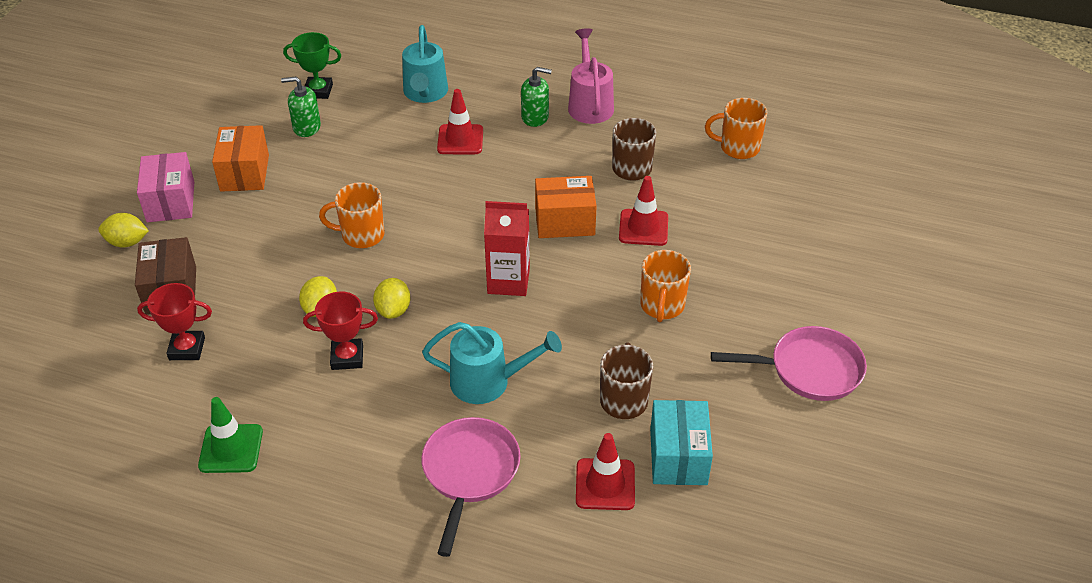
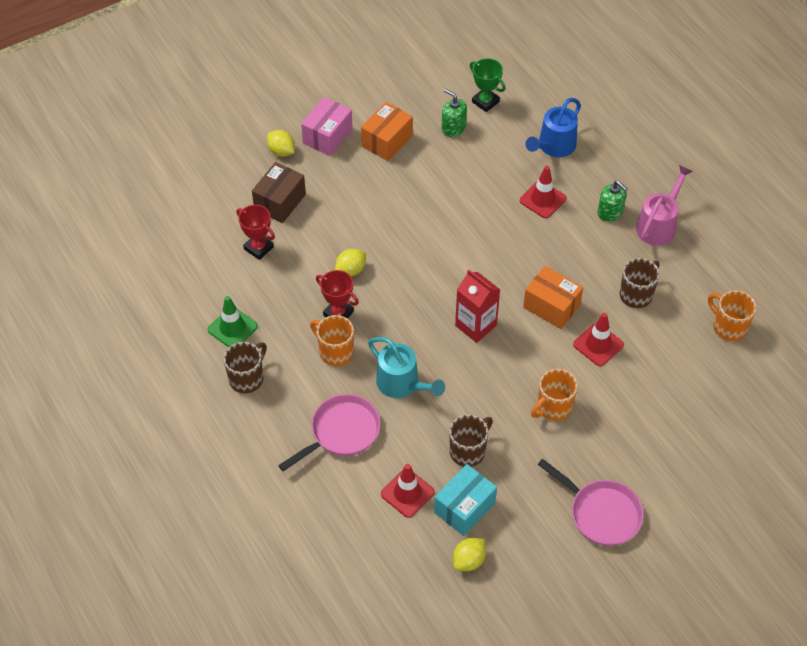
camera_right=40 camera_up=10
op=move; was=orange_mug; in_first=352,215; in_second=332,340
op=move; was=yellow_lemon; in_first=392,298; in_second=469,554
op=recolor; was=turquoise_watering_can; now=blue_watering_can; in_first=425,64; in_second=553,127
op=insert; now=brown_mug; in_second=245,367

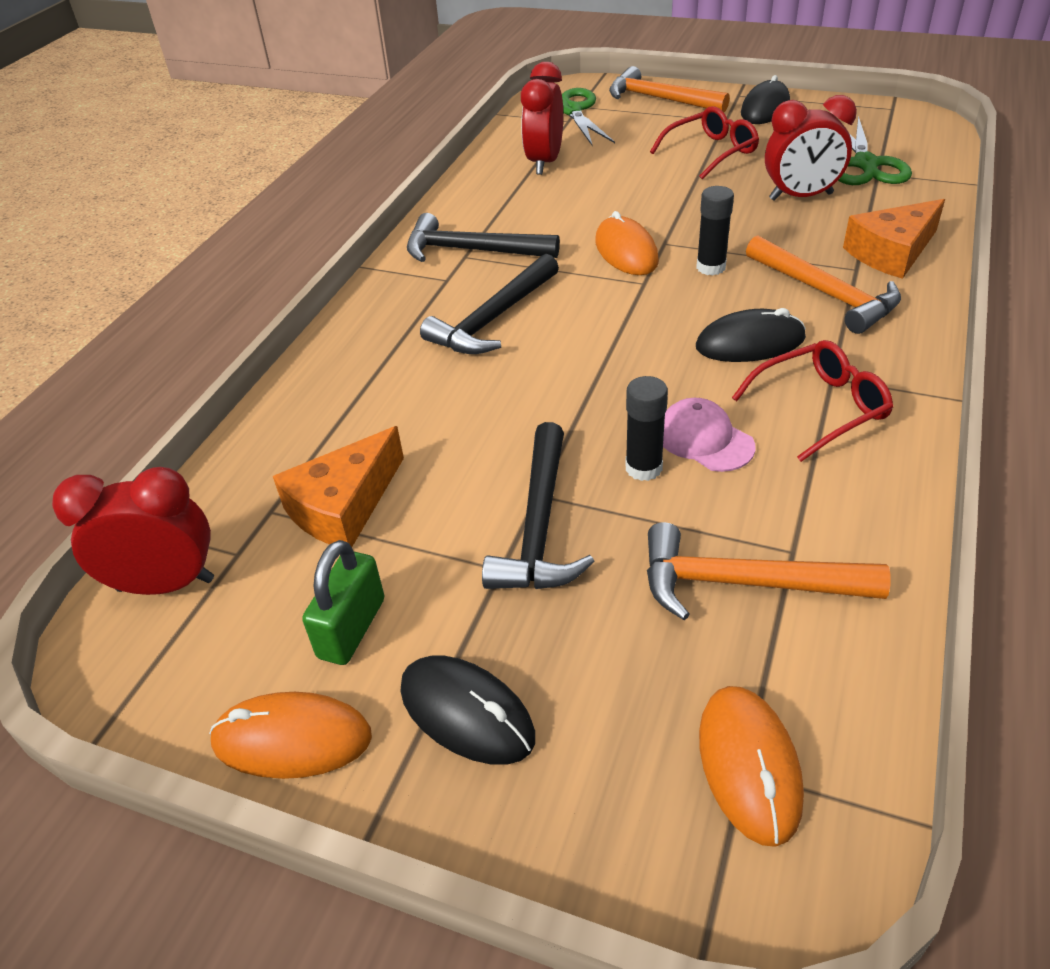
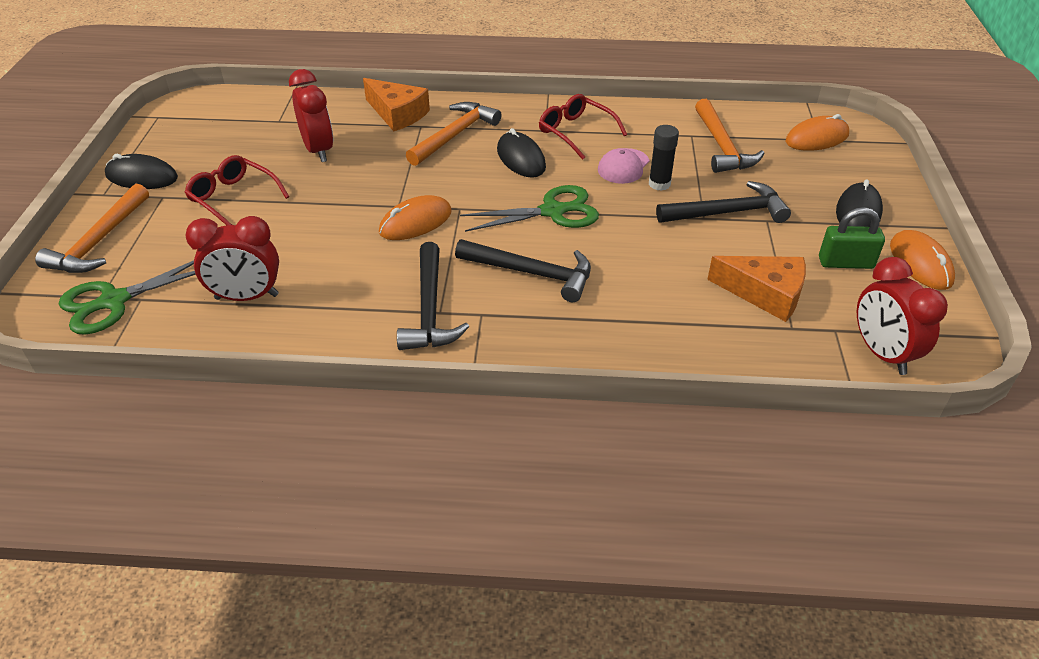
camera_right=-110 camera_up=0
op=delete; was=black_glue_stick; in_first=715,230
op=move; was=green_scissors; in_first=875,150; in_second=529,208

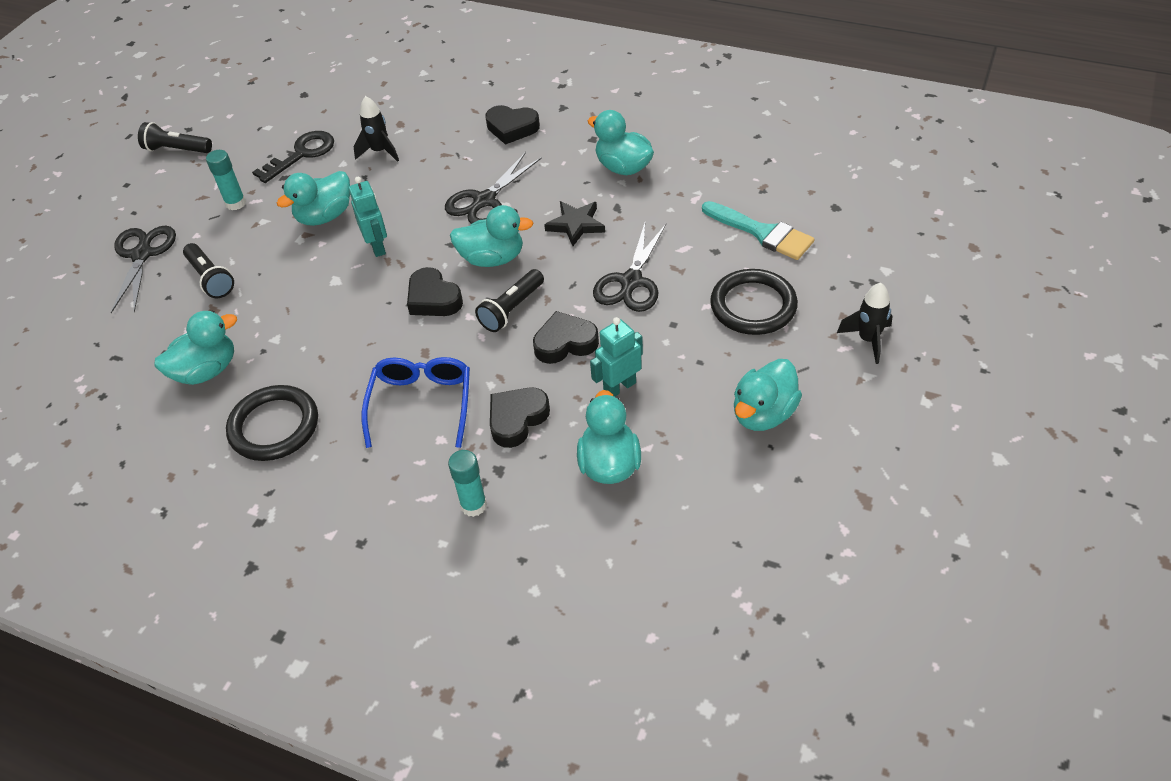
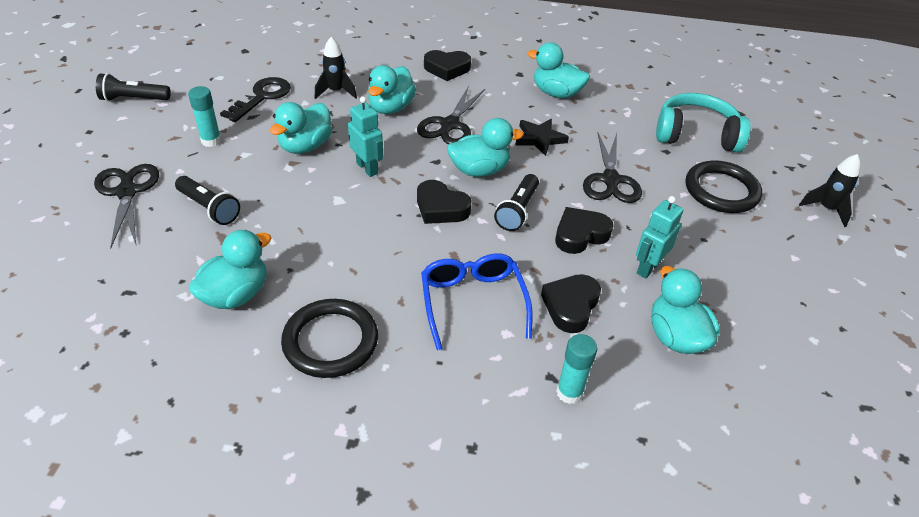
camera_right=-20 camera_up=-5
op=replace; was=turquoise_brush; now=turquoise_headphones; in_first=758,230; in_second=703,122
op=move; was=turquoise_duck; in_first=768,395; in_second=392,89

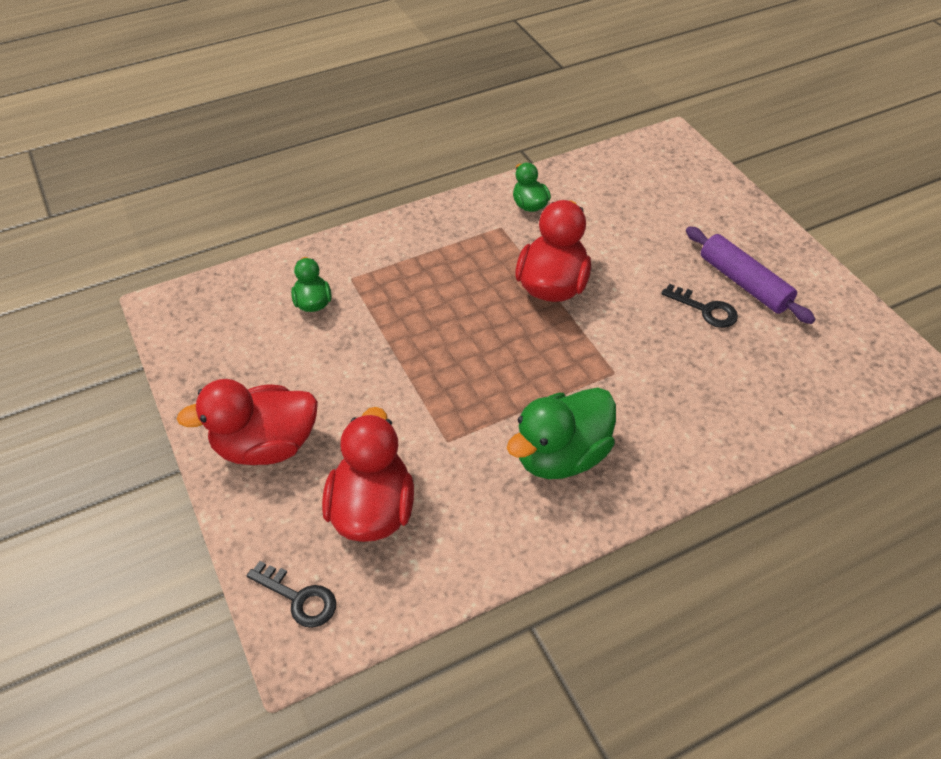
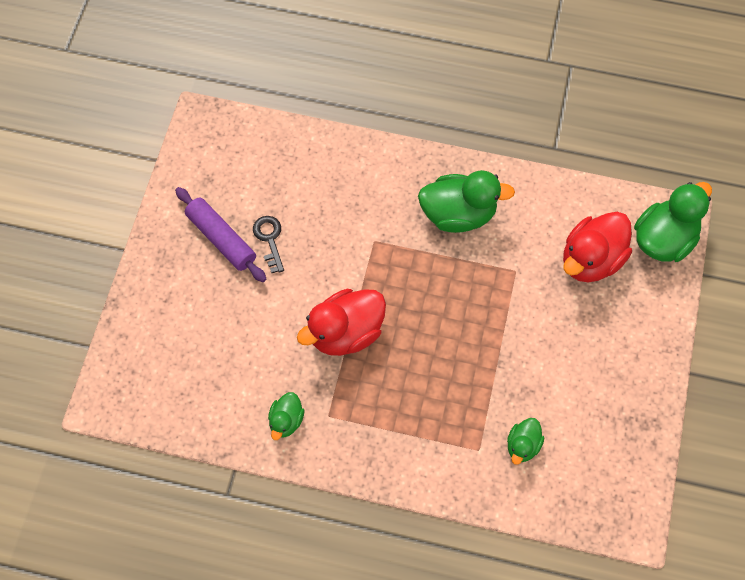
camera_right=-140 camera_up=15
op=delete; was=red_duck; in_first=247,422
op=replace; was=black_key; now=green_duck; in_first=291,594; in_second=673,222
op=rotate; was=purple_rolling_pin; in_first=751,275; in_second=220,234; clockwise=-45

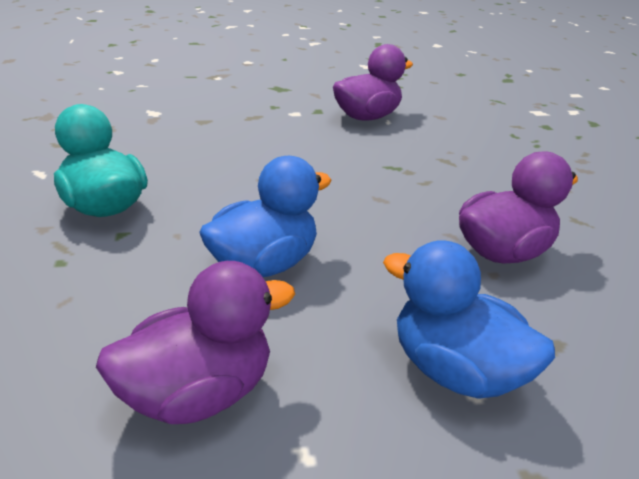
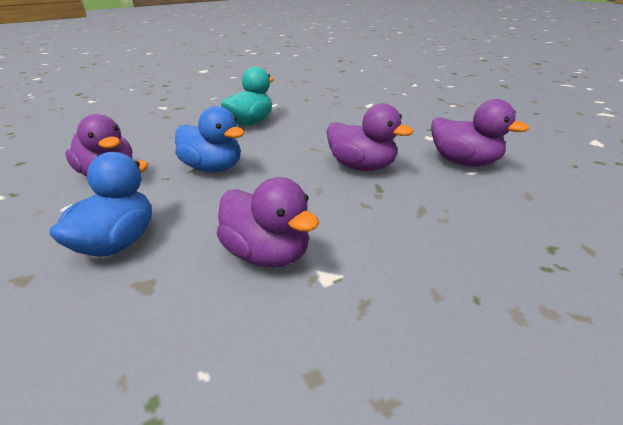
camera_right=75 camera_up=0
op=insert; now=purple_duck; in_second=369,137

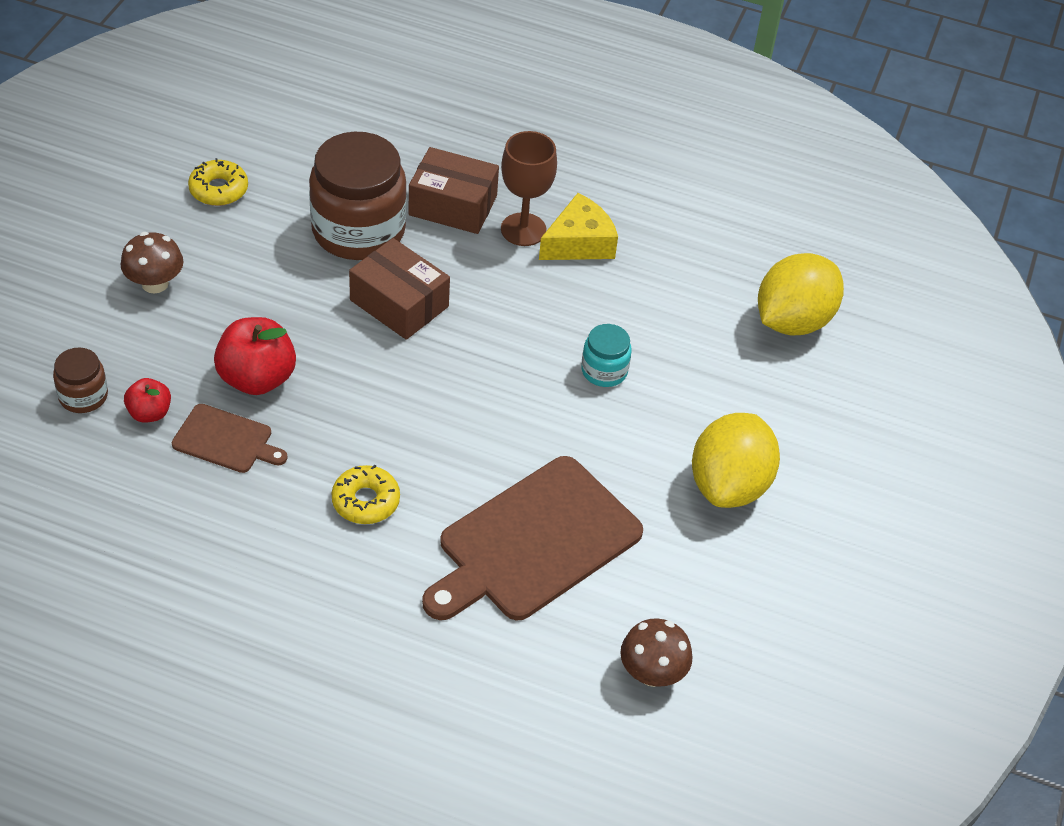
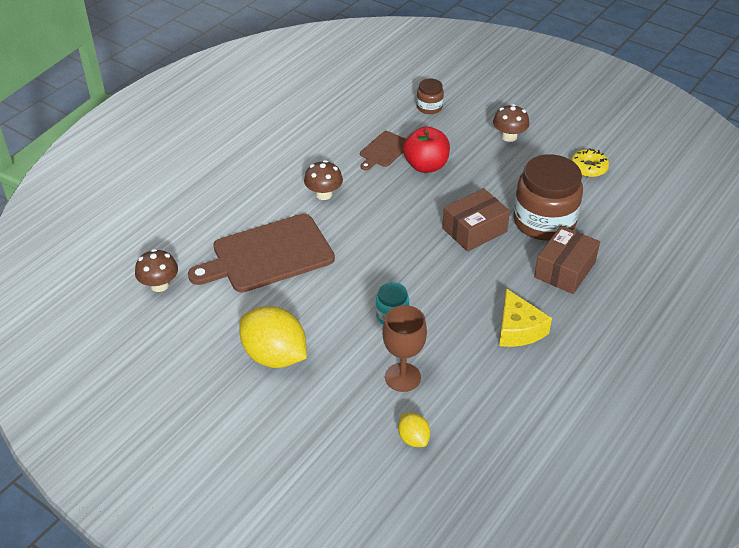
camera_right=110 camera_up=-5
op=delete; was=red_apple; in_first=147,400
op=replace; was=yellow_donut; now=brown_mushroom; in_first=365,494; in_second=323,180
op=rotate; was=brown_cutting_board; in_first=532,538; in_second=261,253; clockwise=-90
op=move; was=brown_goblet; in_first=529,188; in_second=404,348
op=resize; was=yellow_lemon; in_first=801,294; in_second=414,430; ratio=0.49

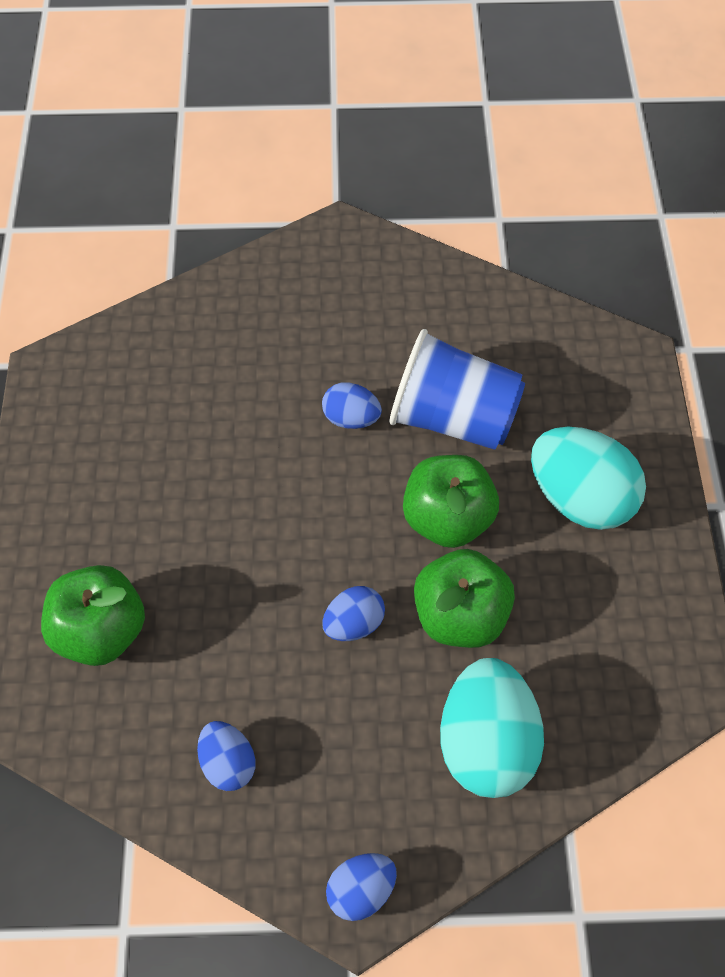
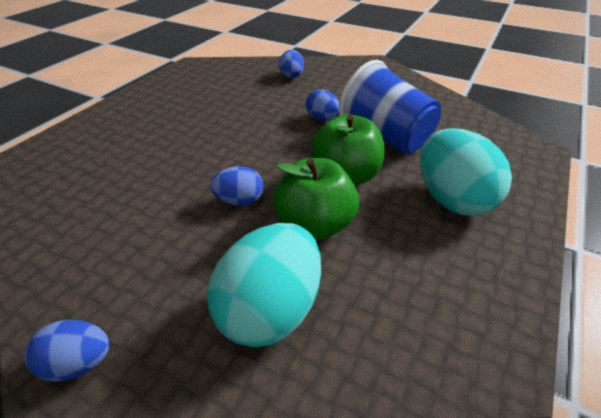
camera_right=30 camera_up=-20
op=delete; was=green_apple; in_first=93,615
op=move; was=blue_egg; in_first=226,756; in_second=291,64

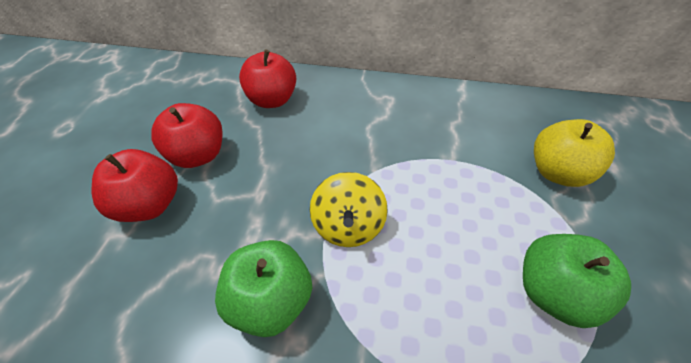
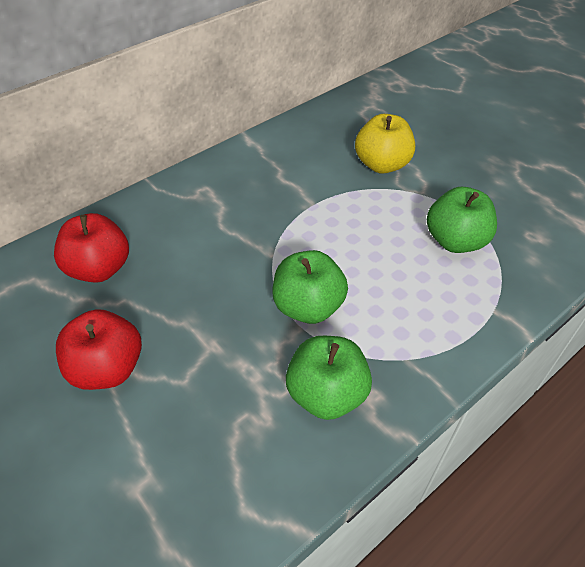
camera_right=-50 camera_up=0
op=delete; was=red_apple; in_first=135,185
op=replace; was=yellow_spinning_top; now=green_apple; in_first=349,209; in_second=310,287

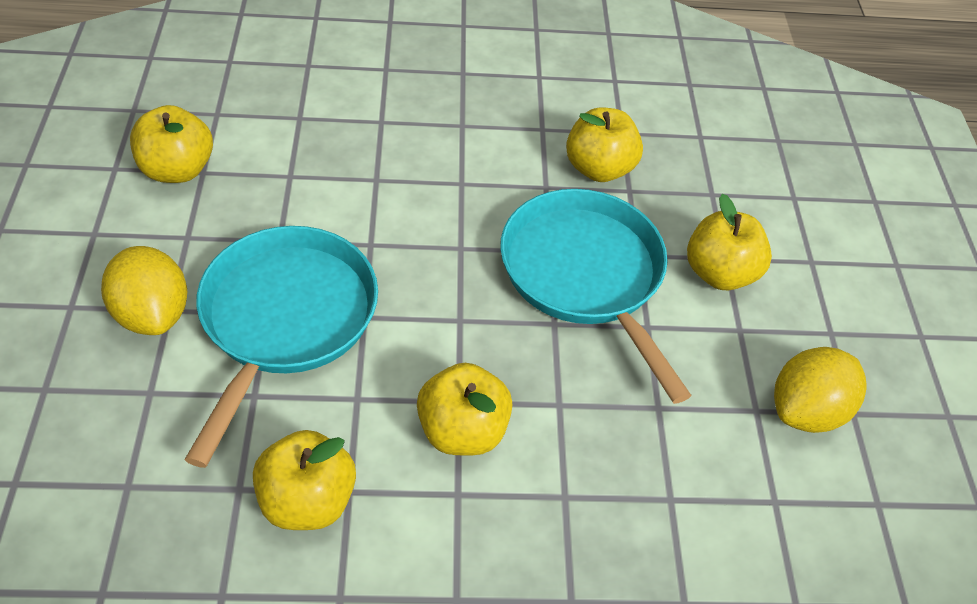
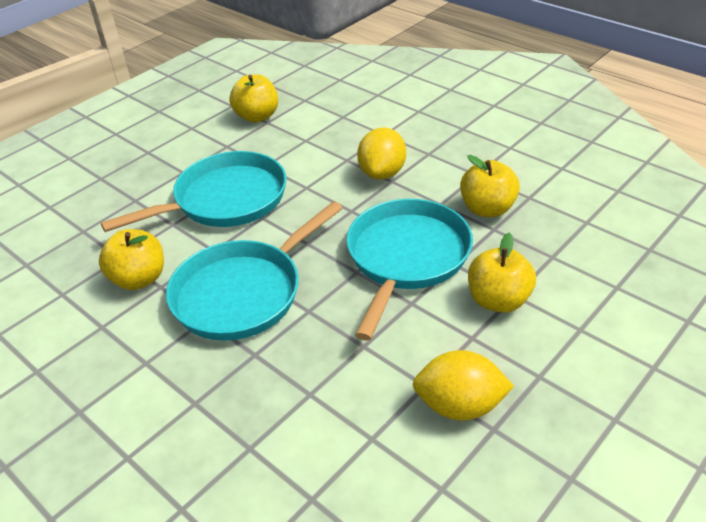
camera_right=50 camera_up=-10
op=move; was=yellow_lemon; in_first=144,290; in_second=381,154
op=replace; was=yellow_apple; now=turquoise_pan; in_first=464,409; in_second=254,271

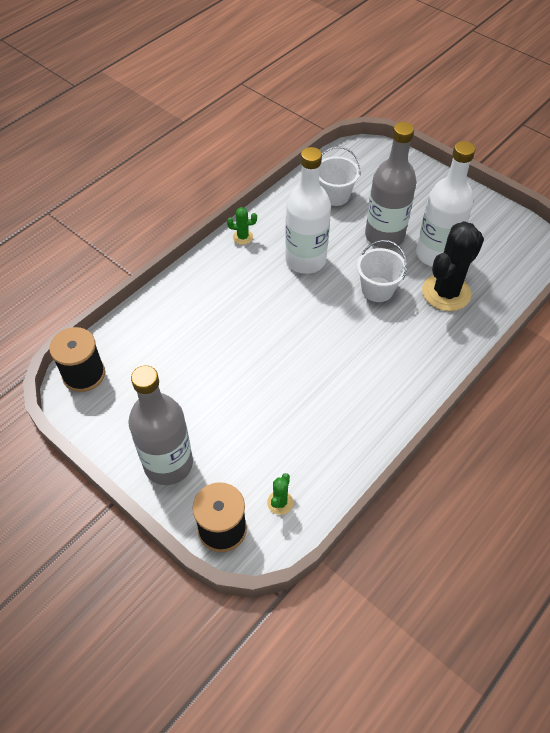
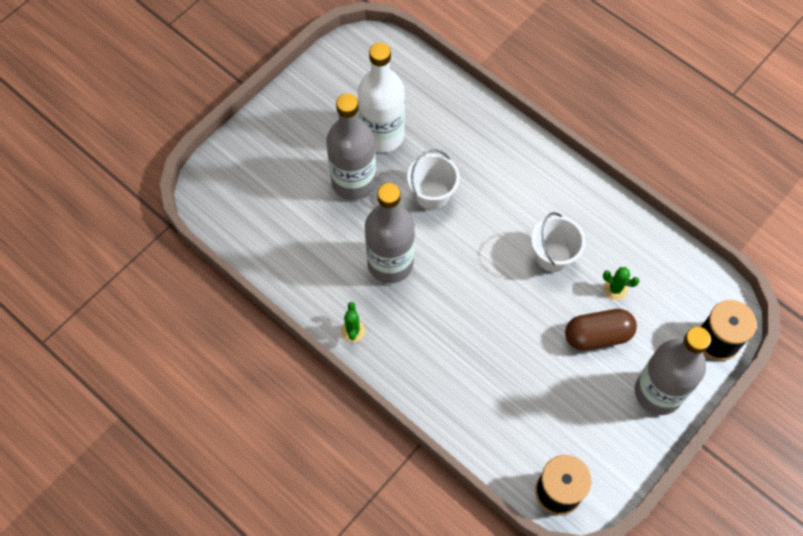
camera_right=-90 camera_up=10
op=move; was=green_cactus; in_first=280,494; in_second=621,283
op=recolor; was=white_bottle; now=grey_bottle; in_first=308,210; in_second=390,233
op=move; was=white_bucket; in_first=340,176; in_second=558,242
op=delete; was=black_cactus; in_first=453,266
op=insert; now=brown_capsule; in_second=601,330

